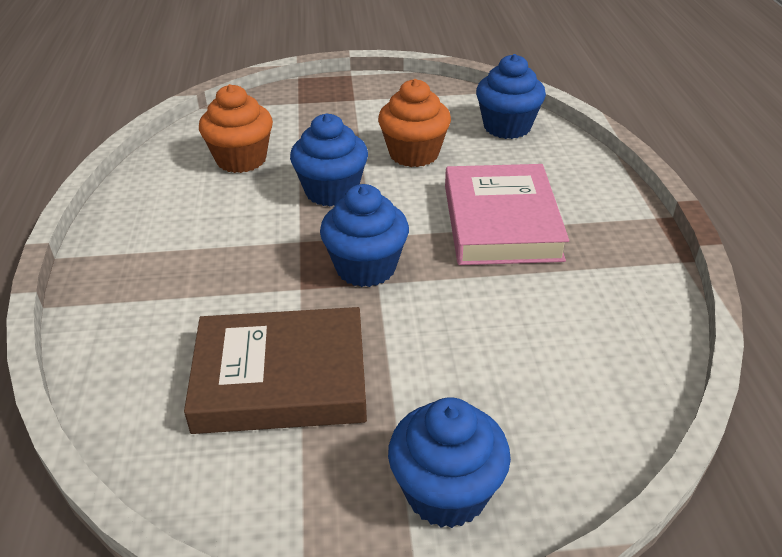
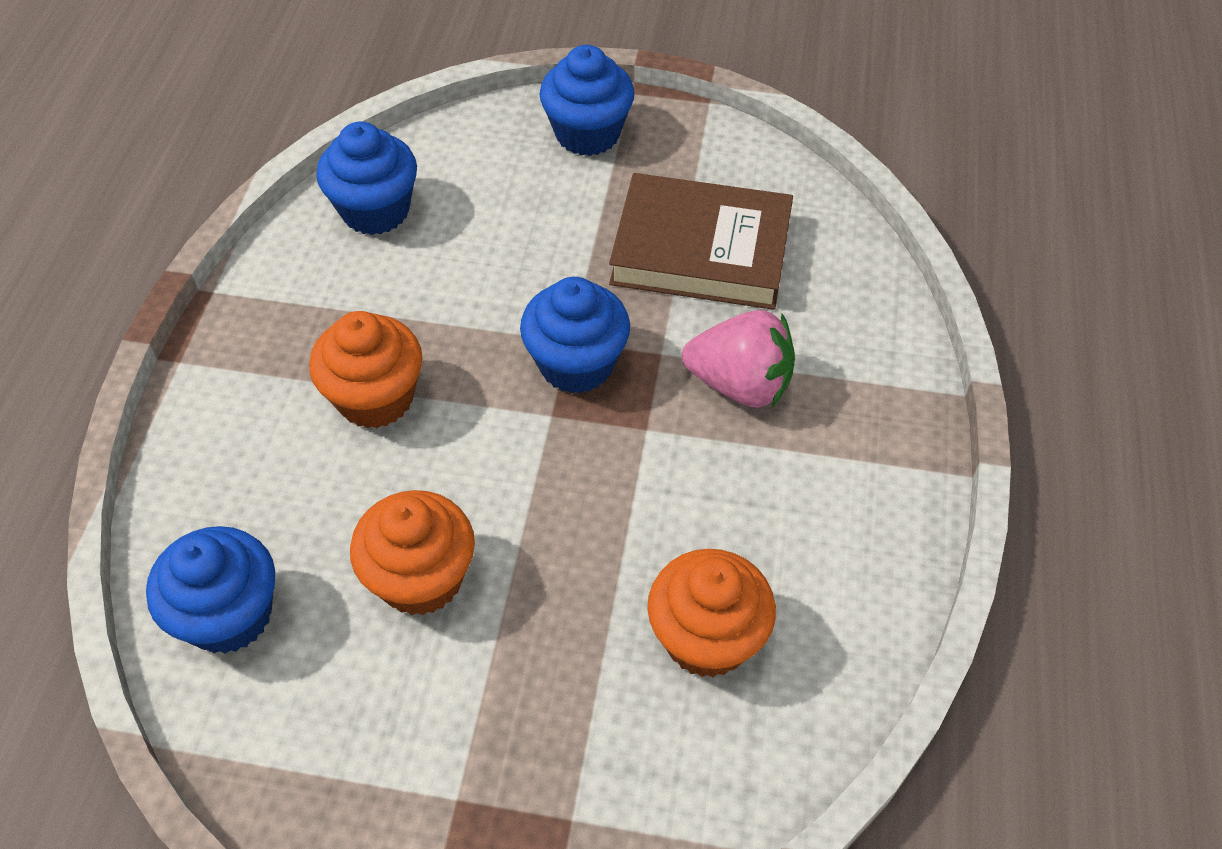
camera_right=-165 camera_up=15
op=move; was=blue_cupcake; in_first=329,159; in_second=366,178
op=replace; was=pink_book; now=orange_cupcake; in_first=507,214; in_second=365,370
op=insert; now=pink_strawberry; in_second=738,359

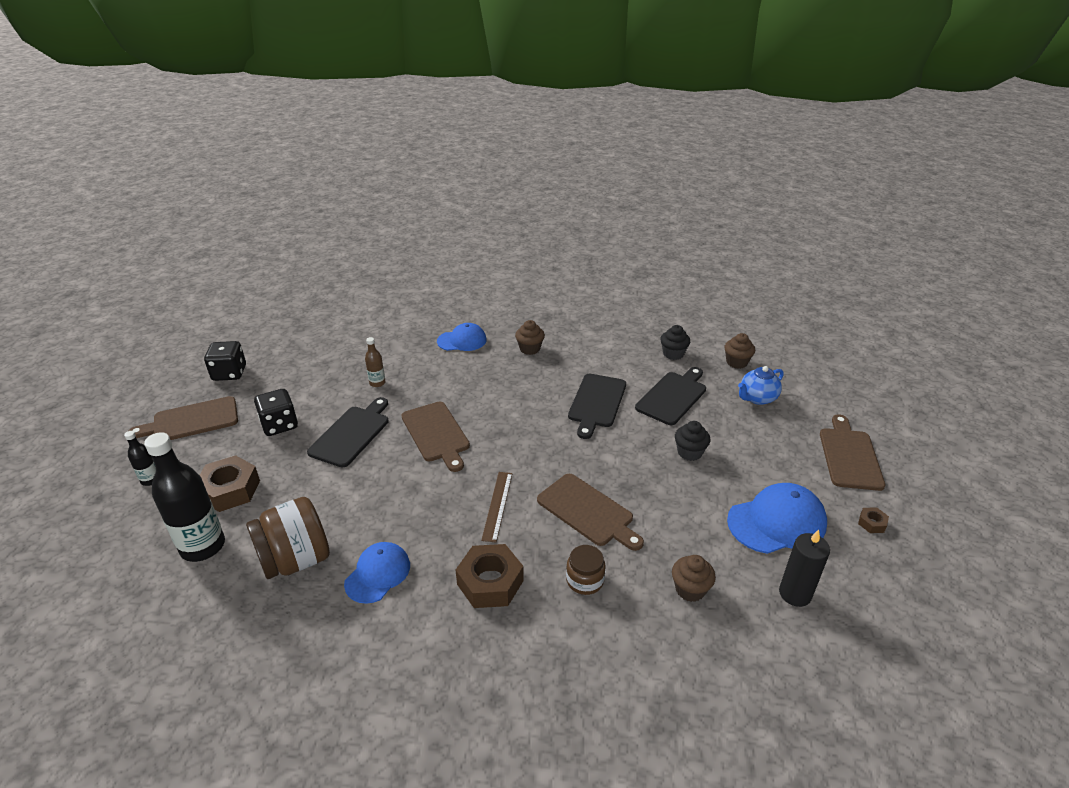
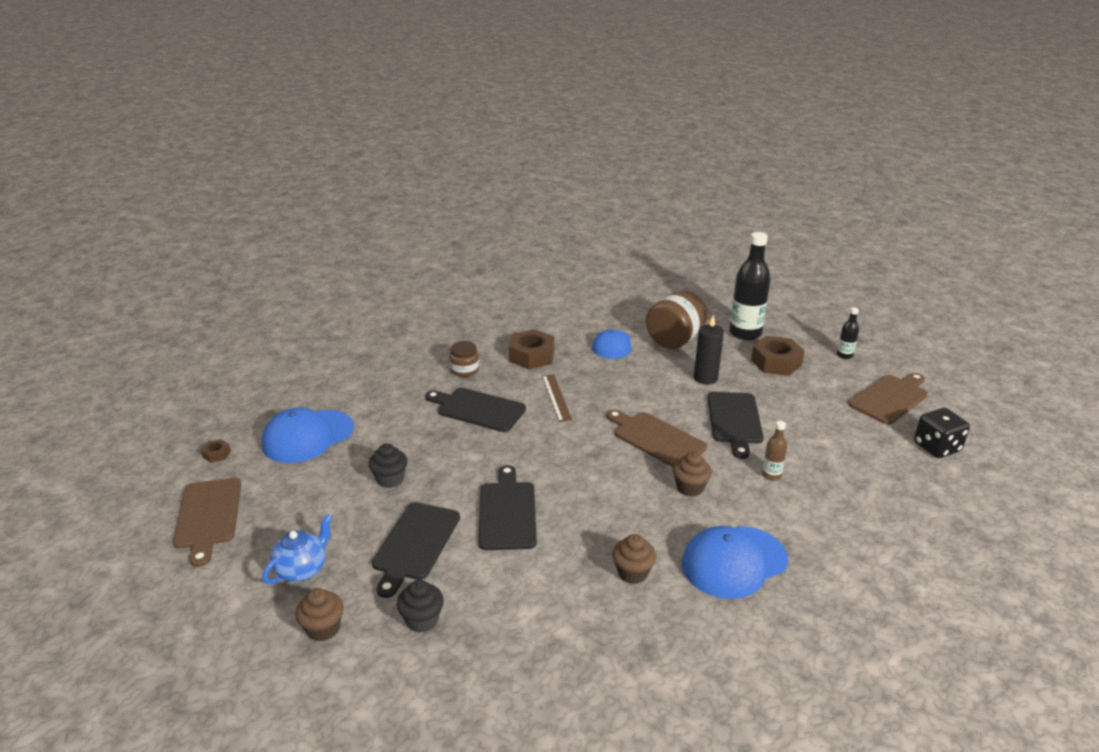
camera_right=160 camera_up=-5
op=delete; was=black_dice; in_first=276,412
op=resize; was=blue_cap; in_first=462,337; in_second=735,562; ratio=1.51
op=recolor; was=brown_cutting_board; now=black_cutting_board; in_first=590,512; in_second=475,410
op=move; was=brown_cupcake; in_first=694,578; in_second=692,474
op=move; was=black_candle; in_first=804,568; in_second=709,350

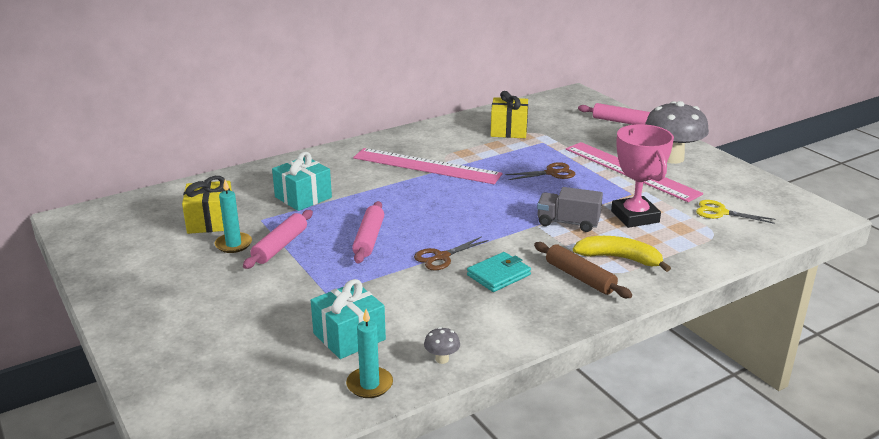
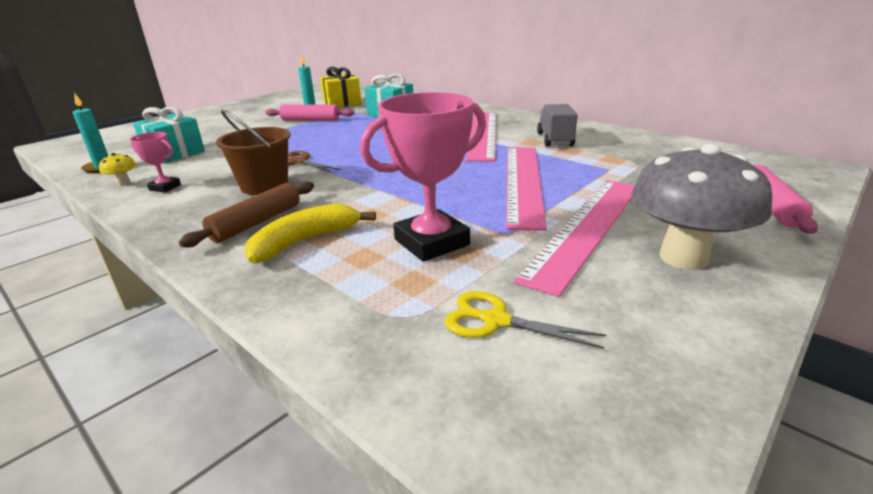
camera_right=75 camera_up=0
op=delete; was=pink_rolling_pin; in_first=368,232
op=recolor; was=grey_mushroom; now=yellow_mushroom; in_first=442,345; in_second=117,169
op=replace; was=turquoise_wallet; now=brown_bucket; in_first=499,272; in_second=253,152
op=delete; was=yellow_gift; in_first=509,114
op=replace; was=brown_scissors; now=pink_ruler; in_first=540,171; in_second=526,189
op=move; was=grey_truck; in_first=570,209; in_second=557,125
op=rotate; was=yellow_banana; in_first=622,254; in_second=310,233; clockwise=-135
op=rotate; was=yellow_scissors; in_first=736,212; in_second=525,320; clockwise=-75
op=insert; now=pink_trophy; in_second=155,162

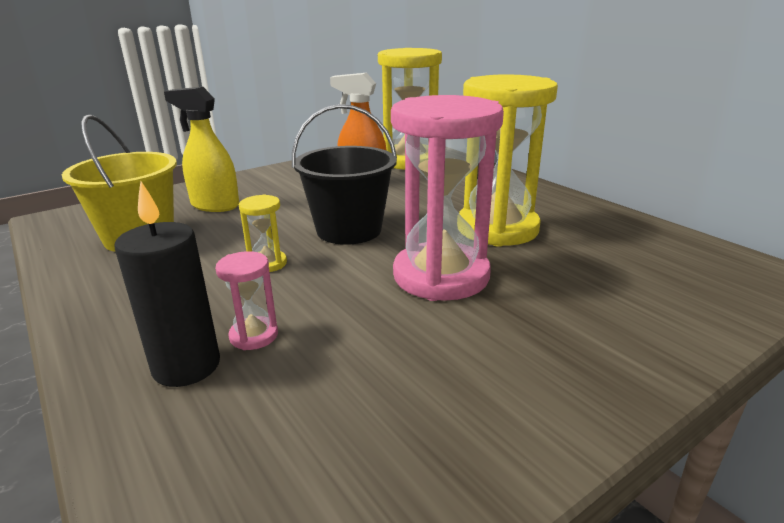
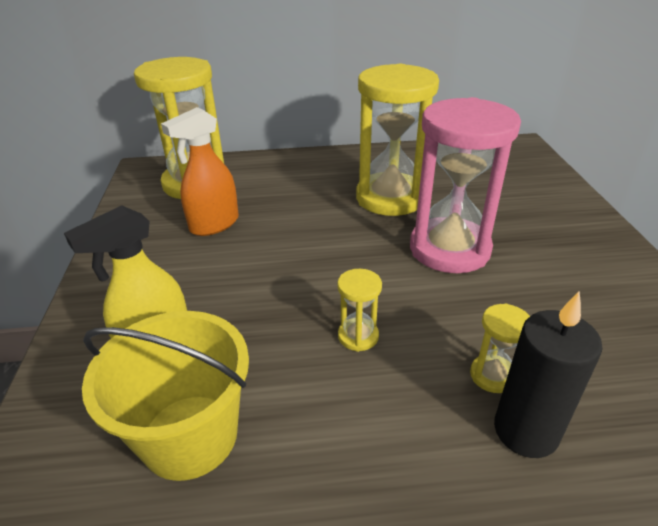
camera_right=-60 camera_up=10
op=recolor; was=pink_hourglass; now=yellow_hourglass; in_first=246,300; in_second=500,348
op=delete; was=black_bucket; in_first=344,174

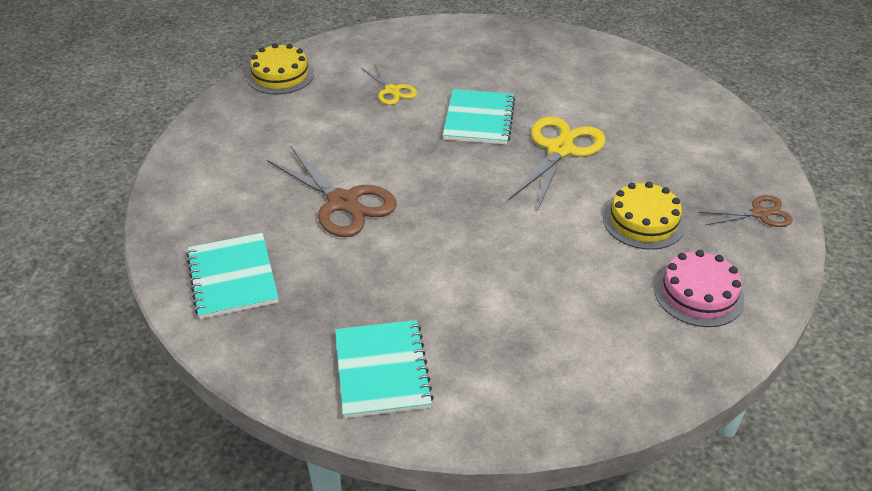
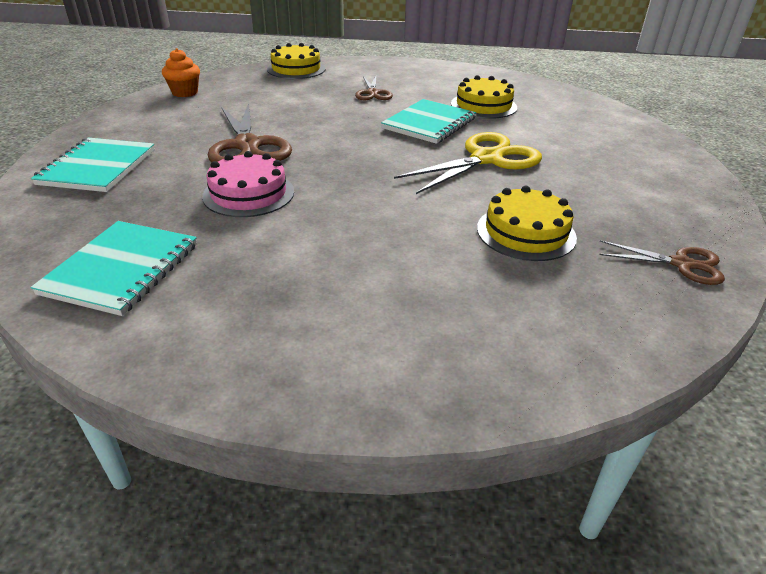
camera_right=25 camera_up=-5
op=recolor; was=yellow_scissors; now=brown_scissors; in_first=389,84; in_second=374,88
op=move; was=pink_cake; in_first=699,288; in_second=248,184
op=insert; now=orange_cupcake; in_second=181,72
op=insert; now=yellow_cake; in_second=484,97

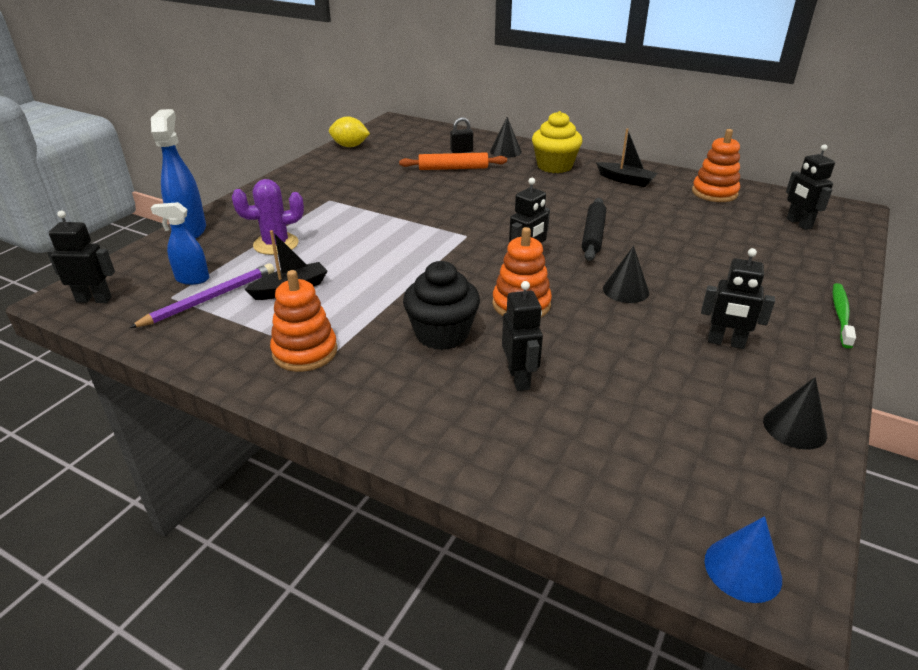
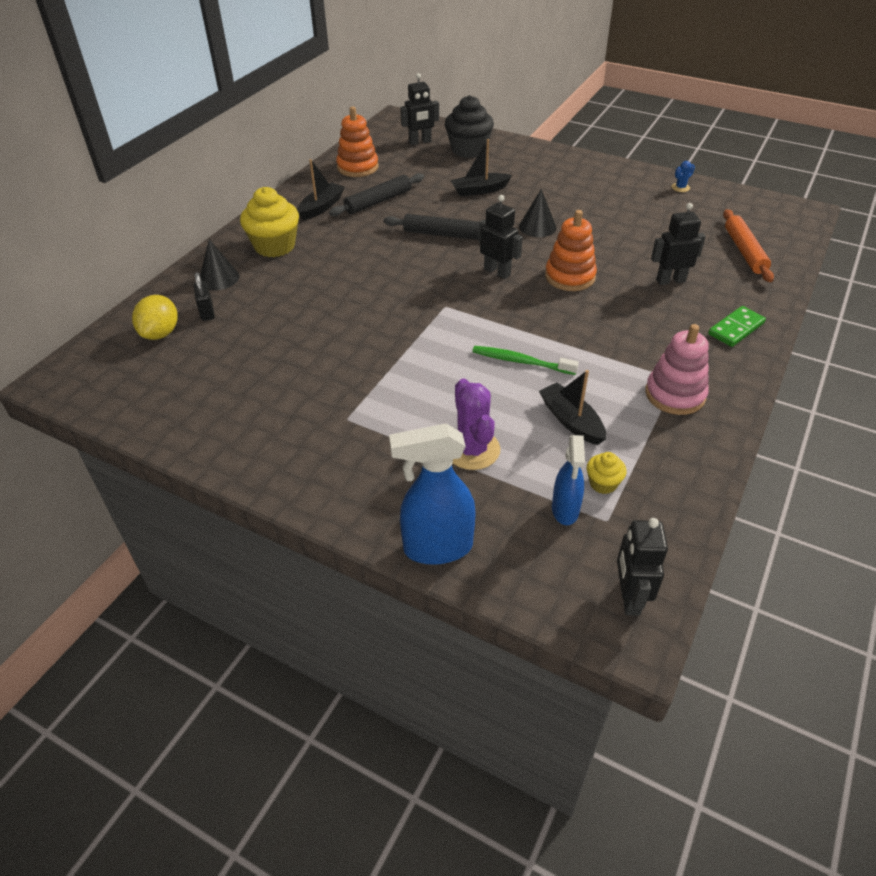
camera_right=-90 camera_up=10
op=replace; was=purple_pencil; now=yellow_cupcake; in_first=202,295; in_second=606,473
op=recolor; was=orange_stacking_toy; now=pink_stacking_toy; in_first=303,321; in_second=677,369
op=move; was=yellow_lemon; in_first=349,131; in_second=155,317
op=move; was=orange_rolling_pin; in_first=453,161; in_second=748,245
op=move; was=black_cupcake; in_first=441,305; in_second=469,126
op=delete; was=black_robot; in_first=738,298
op=delete; was=blue_cone; in_first=743,559
op=replace; was=black_cone; now=blue_cactus; in_first=795,413; in_second=683,176
op=move; was=green_toothbrush; in_first=844,316; in_second=525,360
op=insert; now=black_rolling_pin; in_second=376,194
op=insert; now=black_boat; in_second=481,167
op=insert; now=green_domino; in_second=737,326

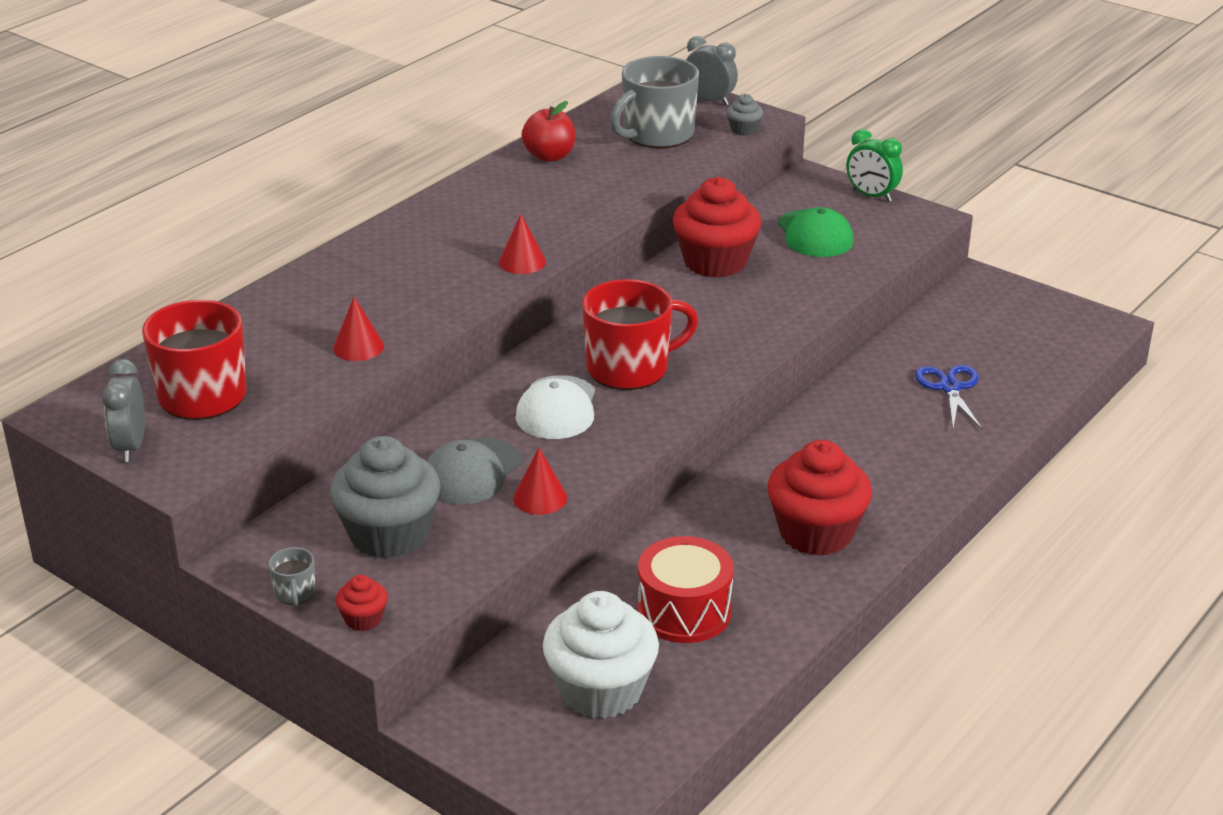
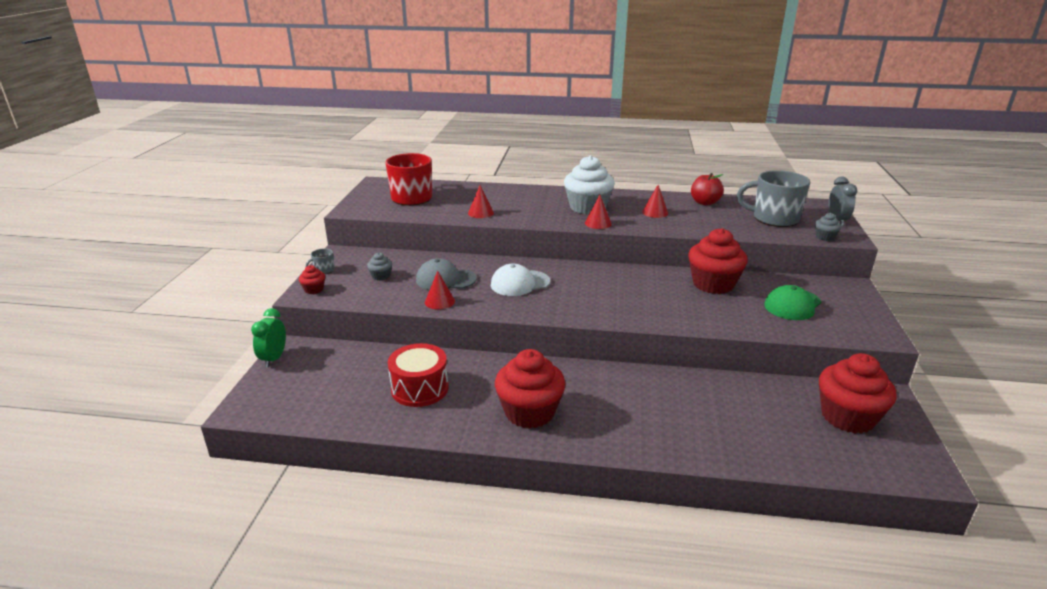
camera_right=60 camera_up=-5
op=delete; was=grey_clock; in_first=123,410
op=resize; was=grey_cupcake; in_first=385,497; in_second=379,266; ratio=0.45
op=move; was=white_cupcake; in_first=601,655; in_second=589,184
op=delete; was=red_mug; in_first=640,334
op=move; was=green_clock; in_first=874,165; in_second=268,337
op=delete; was=blue_scissors; in_first=949,397
op=insert; now=red_cone; in_second=655,201
op=insert; now=red_cupcake; in_second=858,393

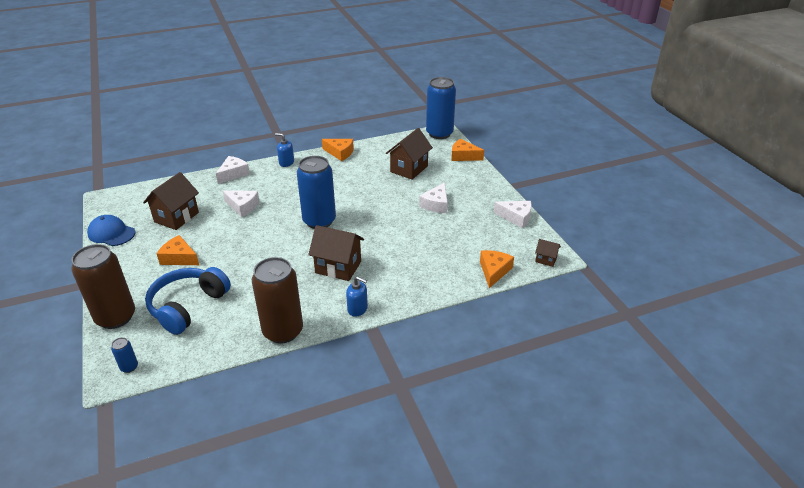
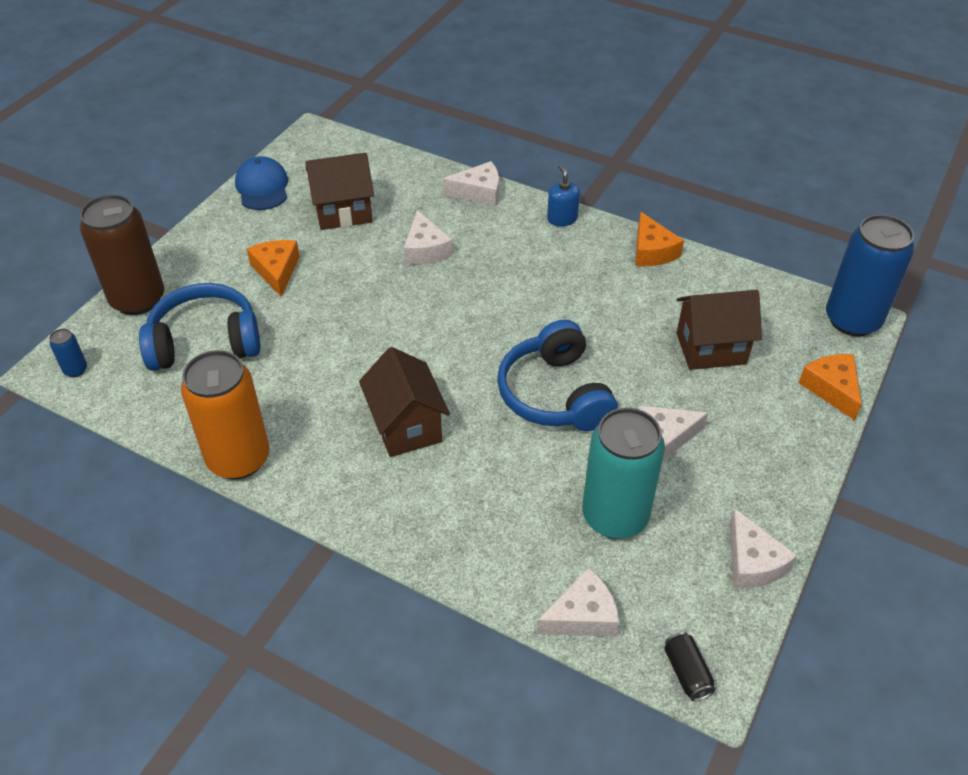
camera_right=50 camera_up=10
op=recolor; was=brown_can; now=orange_can; in_first=277,300; in_second=225,414
op=delete; was=blue_can; in_first=316,192
op=delete; was=blue_soap_dispenser; in_first=357,296
op=recolor; was=orange_cheese; now=white_cheese; in_first=497,269; in_second=578,601
op=replace; was=brown_house; now=black_can; in_first=548,253; in_second=689,666
op=insert; now=blue_headphones; in_second=557,375
op=insert; now=turquoise_can; in_second=623,473

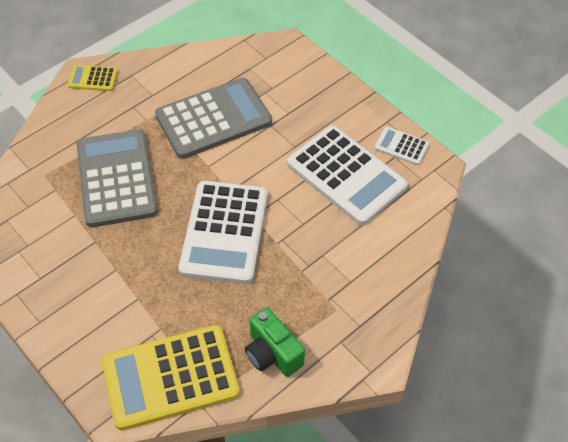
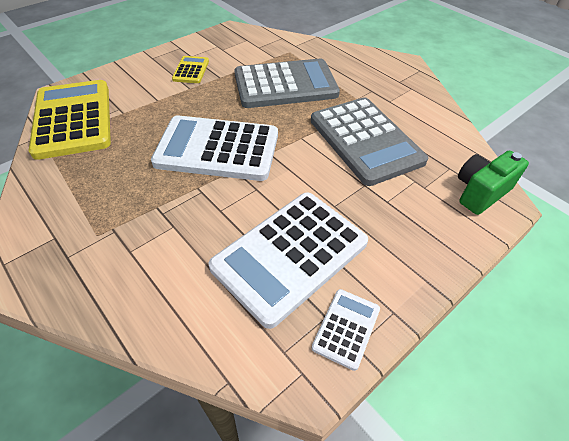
camera_right=90 camera_up=-5
op=move; was=yellow_calculator; in_first=92,78; in_second=190,69
op=move; was=green_camera; in_first=275,342; in_second=493,183

